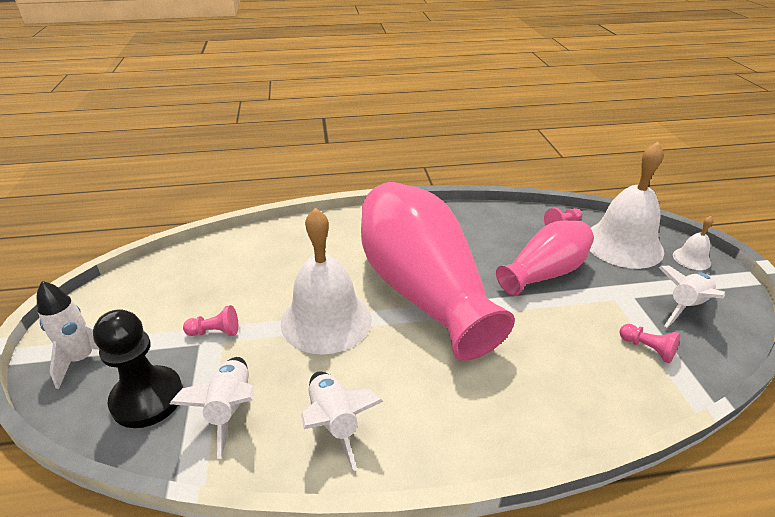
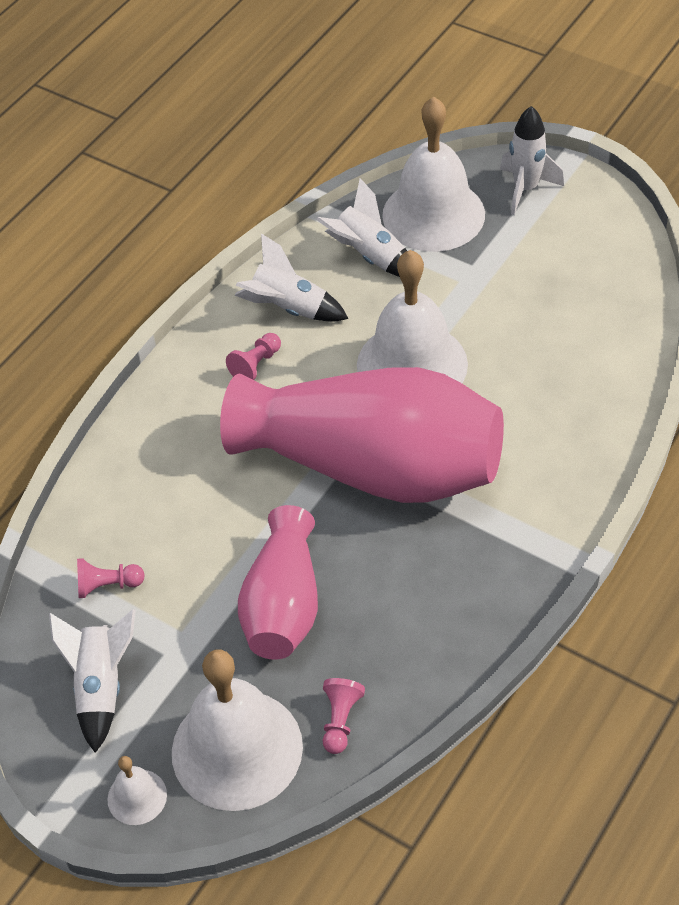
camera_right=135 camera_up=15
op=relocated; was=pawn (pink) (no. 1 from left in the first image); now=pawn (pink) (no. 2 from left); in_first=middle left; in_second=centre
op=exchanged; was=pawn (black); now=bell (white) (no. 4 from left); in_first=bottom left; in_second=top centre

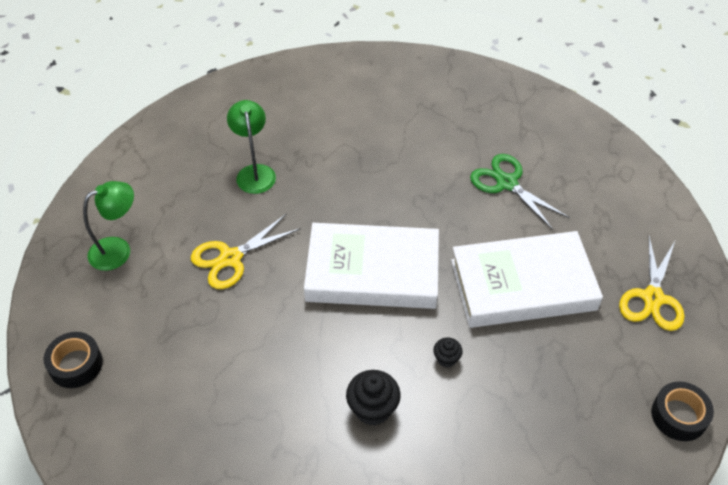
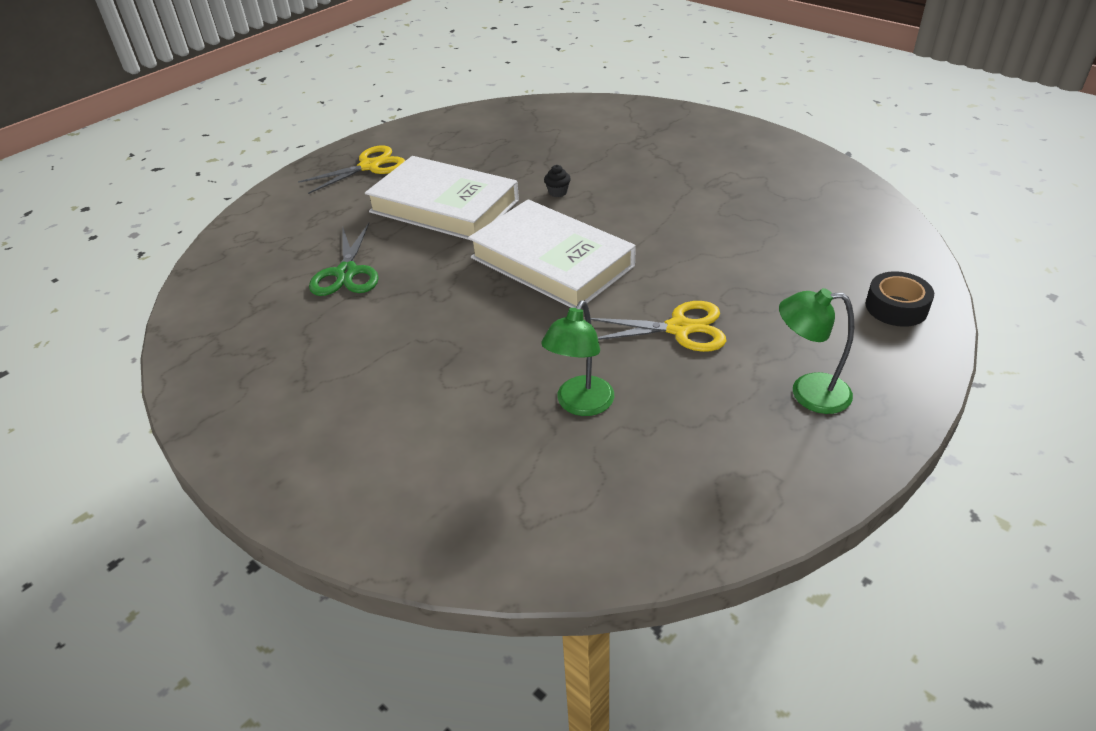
camera_right=-140 camera_up=-10
op=missing; was=cupcake (black) (no. 1 from left); in_first=bottom centre
op=missing; was=tape (black) (no. 2 from left); in_first=bottom right

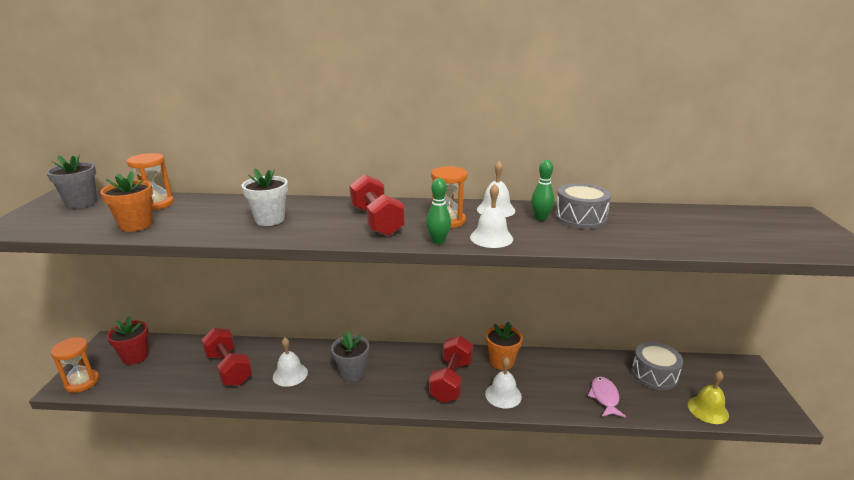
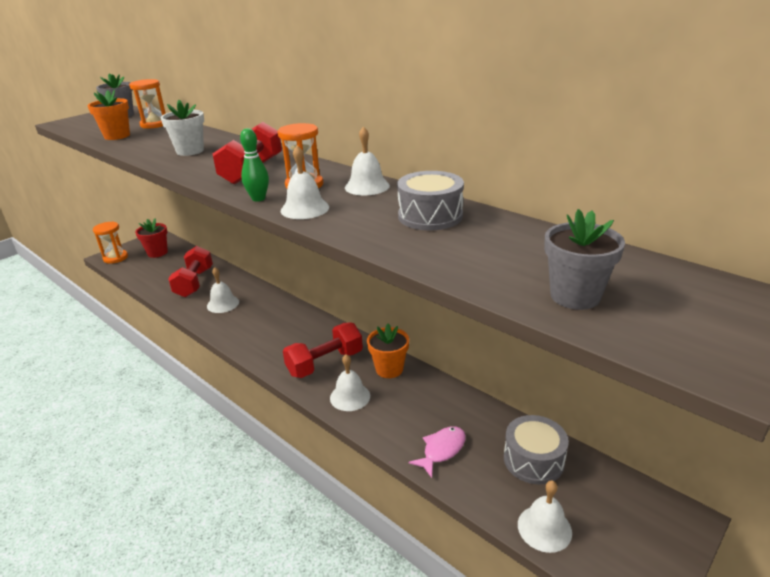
camera_right=40 camera_up=5
op=colour; was=bell (yellow); now=bell (white) (no. 5 from left); in_first=bottom right; in_second=bottom right
op=relocated; was=flower pot (grey) (no. 2 from left); in_first=bottom centre; in_second=middle right
op=missing; was=bowling pin (green) (no. 2 from left); in_first=centre

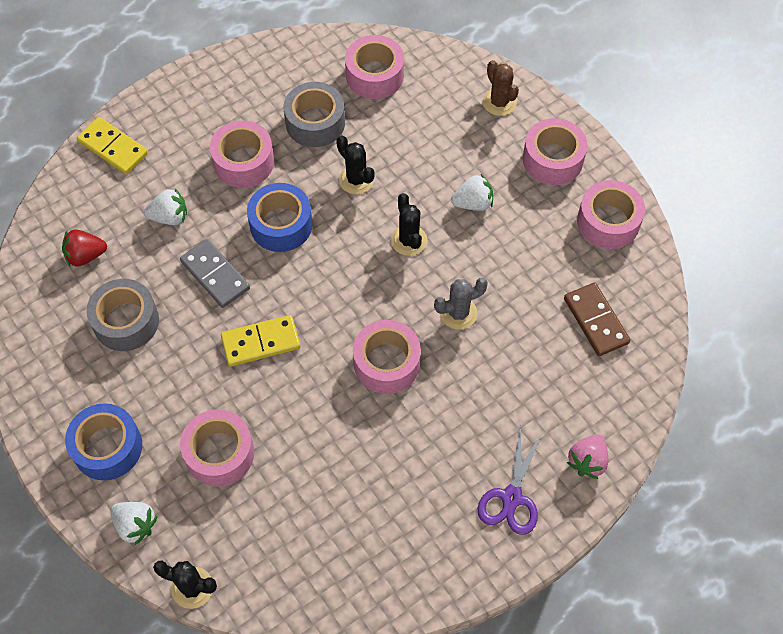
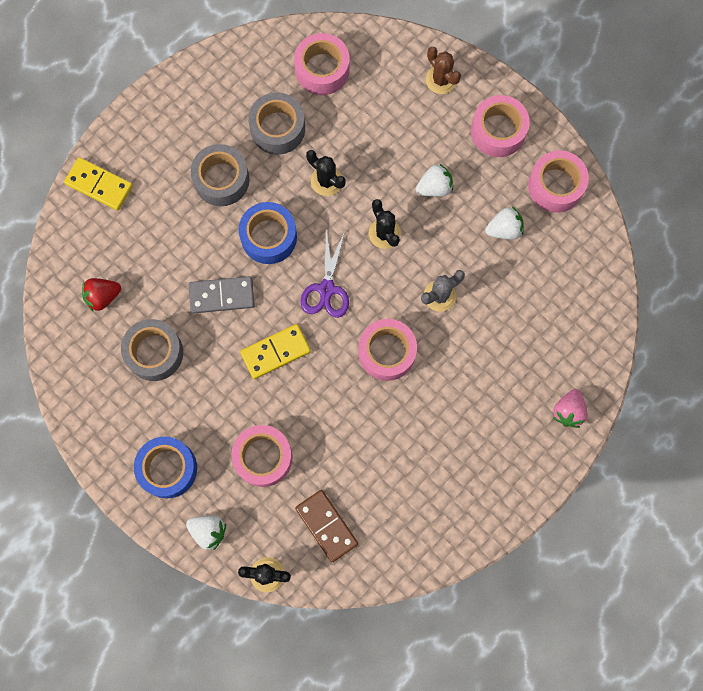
camera_right=-10 camera_up=15
op=spun; was=domino (grey); in_first=middle left; in_second=middle left; clockwise=-45
op=colour; was=tape (pink) (no. 2 from left); now=tape (grey) (no. 2 from left); in_first=top left; in_second=top left
op=relocated; was=domino (brown); in_first=middle right; in_second=bottom centre
op=relocated; was=scissors (purple); in_first=bottom centre; in_second=centre
op=relocated; was=strawberry (white) (no. 2 from left in the first image); now=strawberry (white) (no. 3 from left); in_first=top left; in_second=top right

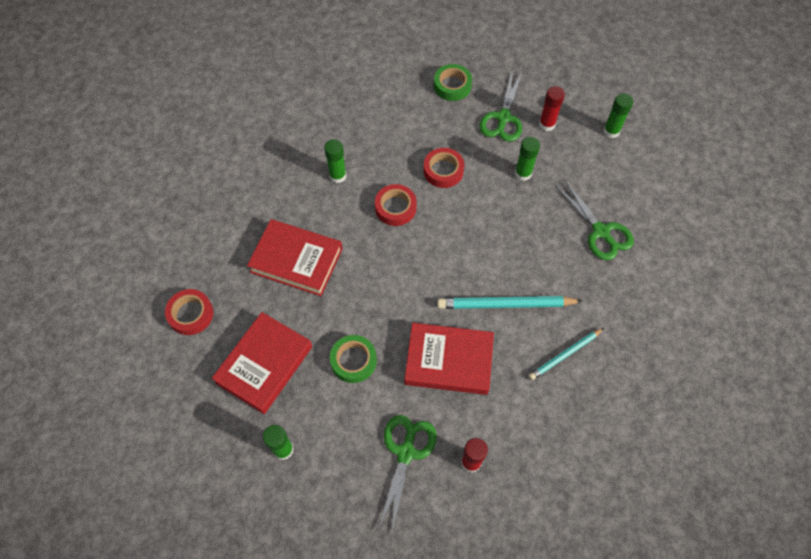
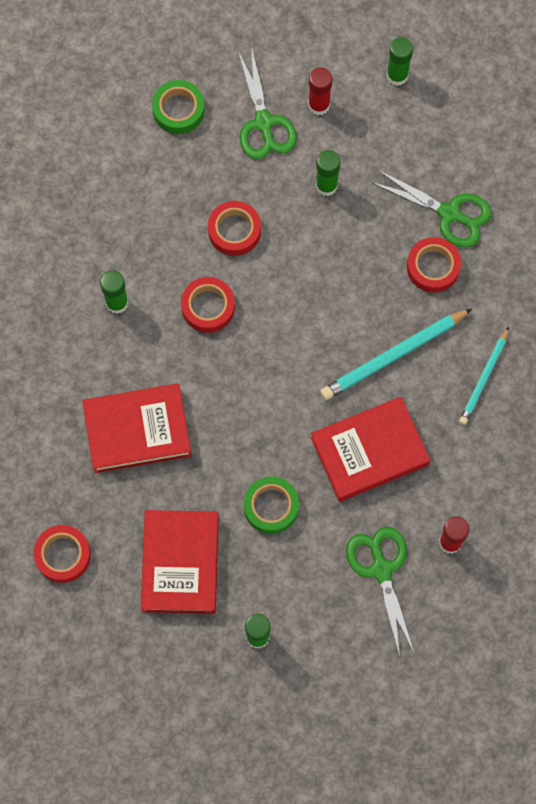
camera_right=-30 camera_up=10
op=appeared; now=tape (red) (no. 4 from left); in_second=top right

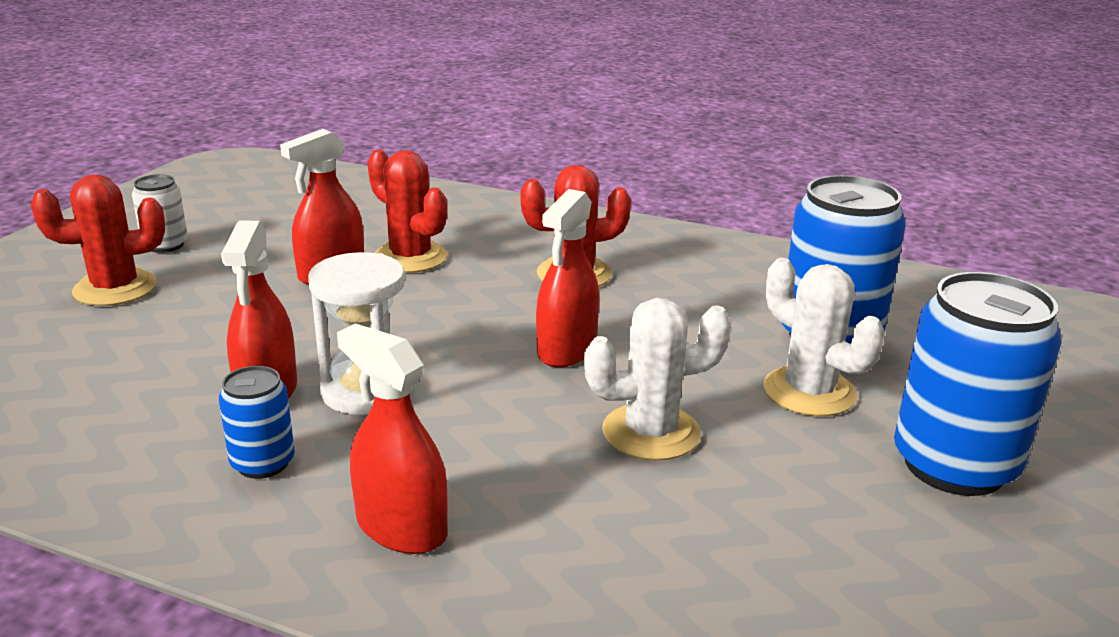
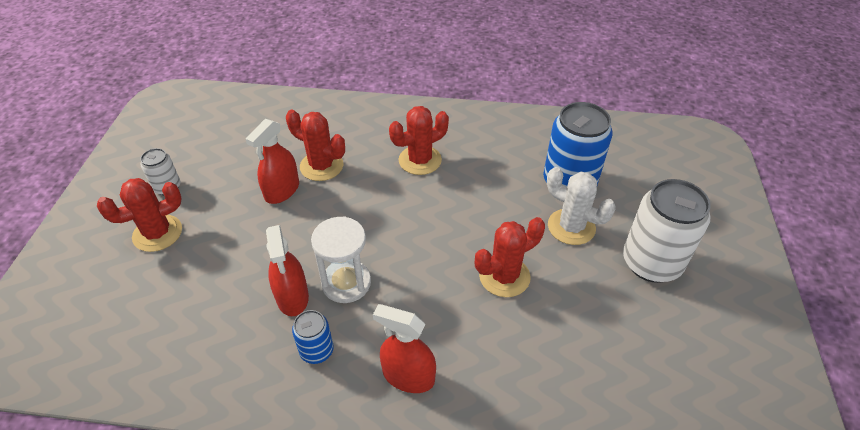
camera_right=-15 camera_up=20
op=colour; was=cactus (white) (no. 1 from left); now=cactus (red) (no. 4 from left); in_first=centre; in_second=centre
op=colour; was=can (blue) (no. 3 from left); now=can (white) (no. 2 from left); in_first=middle right; in_second=middle right
op=missing; was=spray bottle (red) (no. 4 from left); in_first=centre

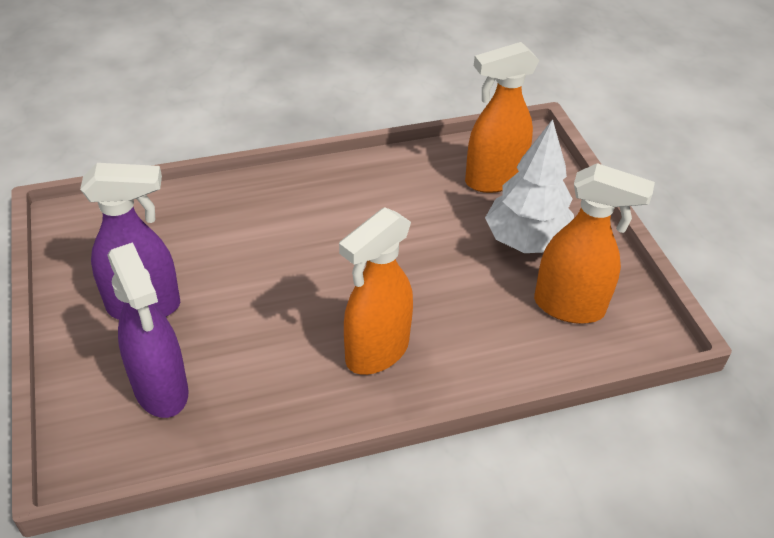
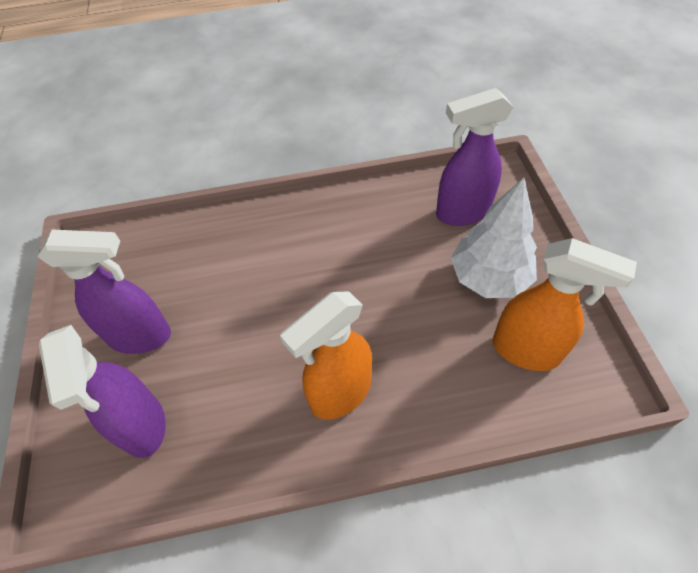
camera_right=10 camera_up=10
op=colour; was=spray bottle (orange) (no. 2 from left); now=spray bottle (purple) (no. 3 from left); in_first=top centre; in_second=top right

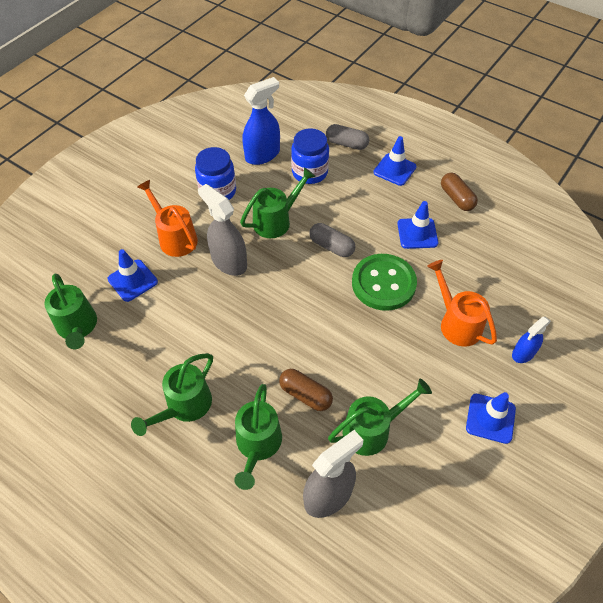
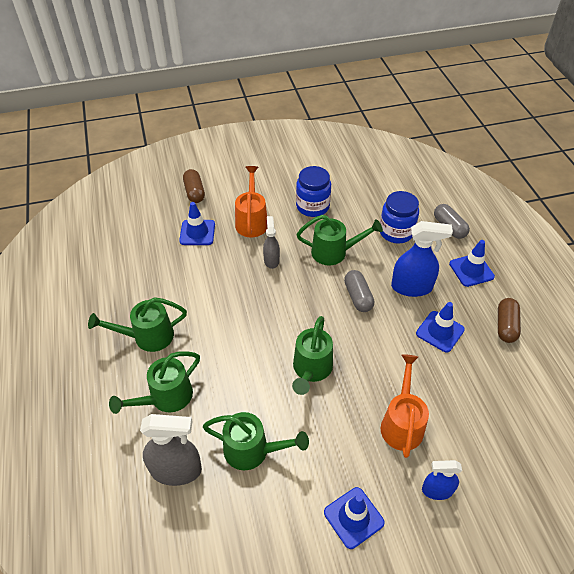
camera_right=40 camera_up=-5
op=relocated; was=capsule (brown) (no. 1 from left); in_first=centre; in_second=top centre
op=size; was=spray bottle (grey) (no. 1 from left in the first image); in_first=centre; in_second=centre; ratio=0.6
op=relocated; was=watering can (green) (no. 1 from left in the first image); now=watering can (green) (no. 4 from left); in_first=middle left; in_second=centre
op=relocated; was=spray bottle (blue) (no. 1 from left); in_first=top centre; in_second=middle right
op=missing; was=button (green); in_first=centre

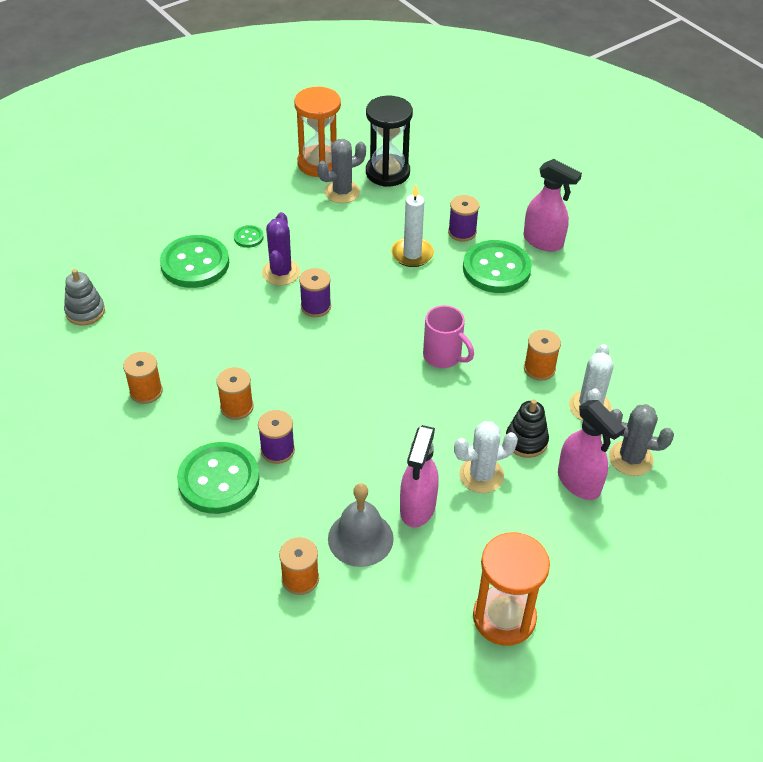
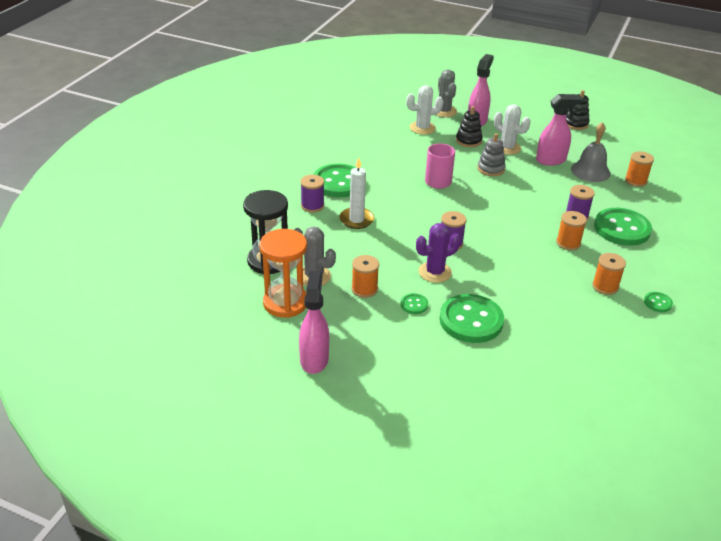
camera_right=-120 camera_up=-10
op=relocated; was=spray bottle (pink) (no. 2 from left in the first image); now=spray bottle (pink) (no. 1 from left); in_first=top right; in_second=centre
op=relocated; was=spool (orange) (no. 4 from left in the first image); now=spool (orange) (no. 1 from left); in_first=middle right; in_second=centre
op=relocated; was=stacking toy (grey); in_first=middle left; in_second=top right
op=exchanged; was=hourglass (orange) (no. 2 from left); now=stacking toy (black) (no. 2 from left); in_first=bottom right; in_second=top right
op=appeared; now=button (green) (no. 5 from left); in_second=middle right

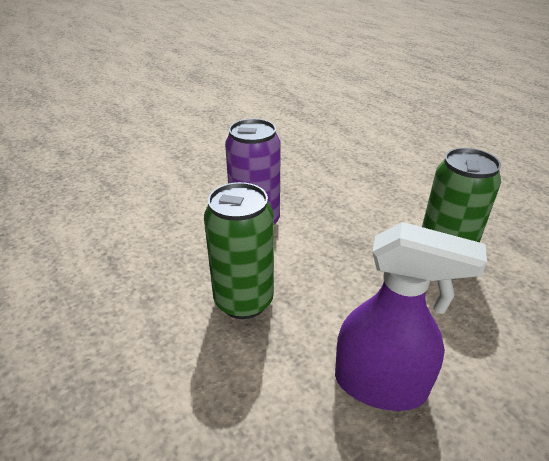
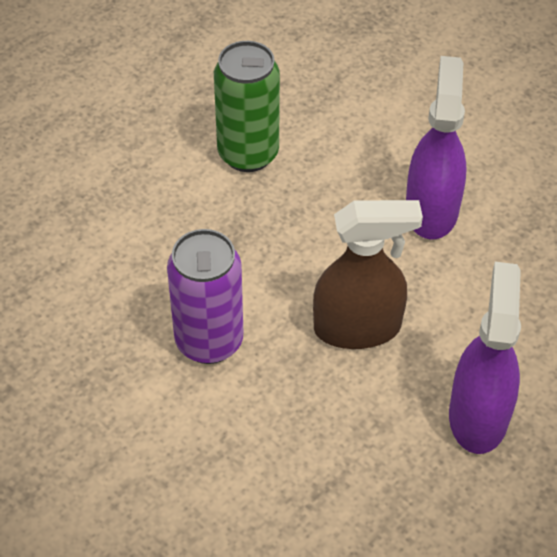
camera_right=-100 camera_up=15
op=exchanged; was=can (green) (no. 1 from left); now=spray bottle (brown); in_first=centre; in_second=centre
op=appeared; now=spray bottle (purple) (no. 2 from left); in_second=middle right

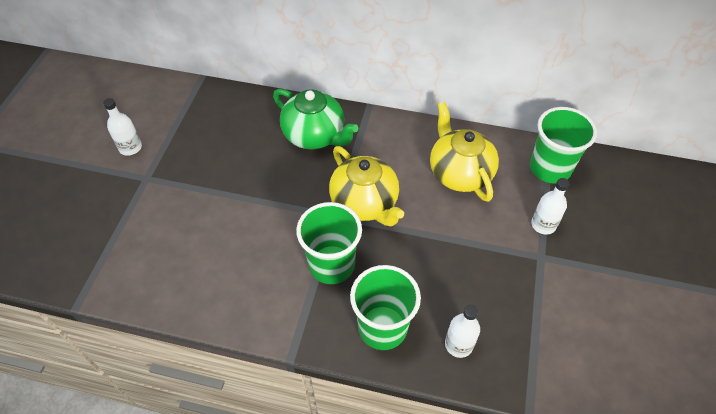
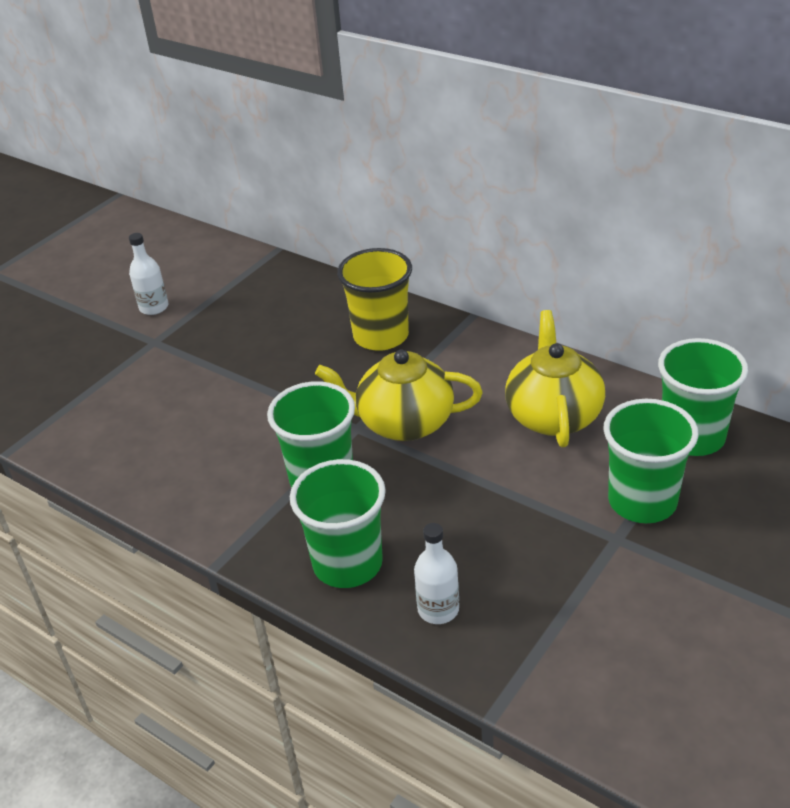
camera_right=25 camera_up=-15
op=spun; was=teapot (yellow) (no. 1 from left); in_first=centre; in_second=centre; clockwise=105
op=exchanged; was=teapot (green); now=cup (yellow); in_first=top centre; in_second=centre
op=exchanged; was=bottle (white) (no. 3 from left); now=cup (green) (no. 3 from left); in_first=middle right; in_second=middle right

